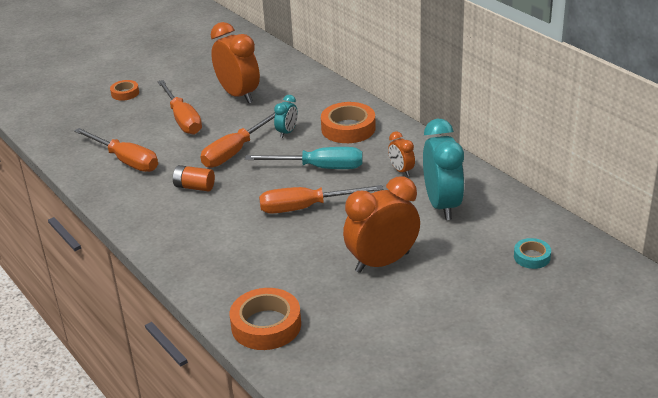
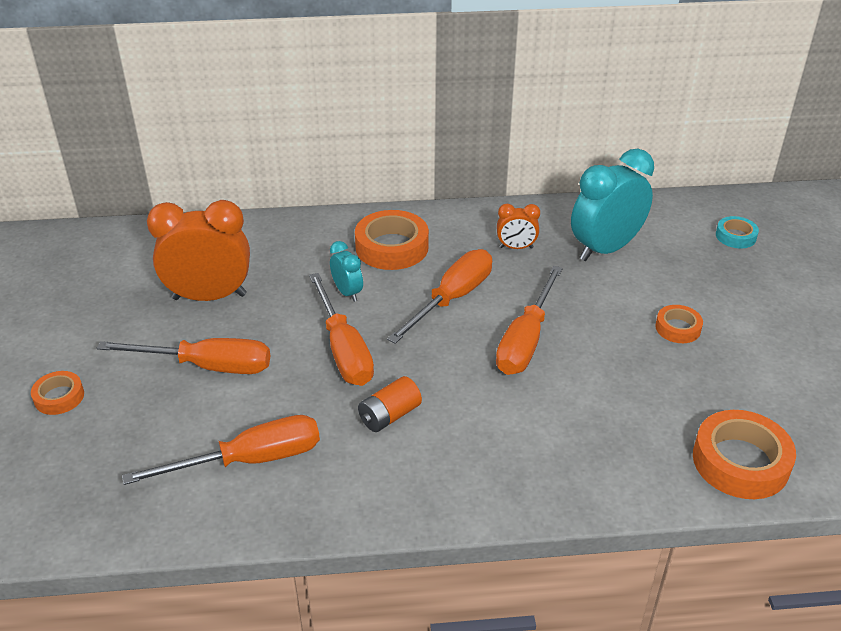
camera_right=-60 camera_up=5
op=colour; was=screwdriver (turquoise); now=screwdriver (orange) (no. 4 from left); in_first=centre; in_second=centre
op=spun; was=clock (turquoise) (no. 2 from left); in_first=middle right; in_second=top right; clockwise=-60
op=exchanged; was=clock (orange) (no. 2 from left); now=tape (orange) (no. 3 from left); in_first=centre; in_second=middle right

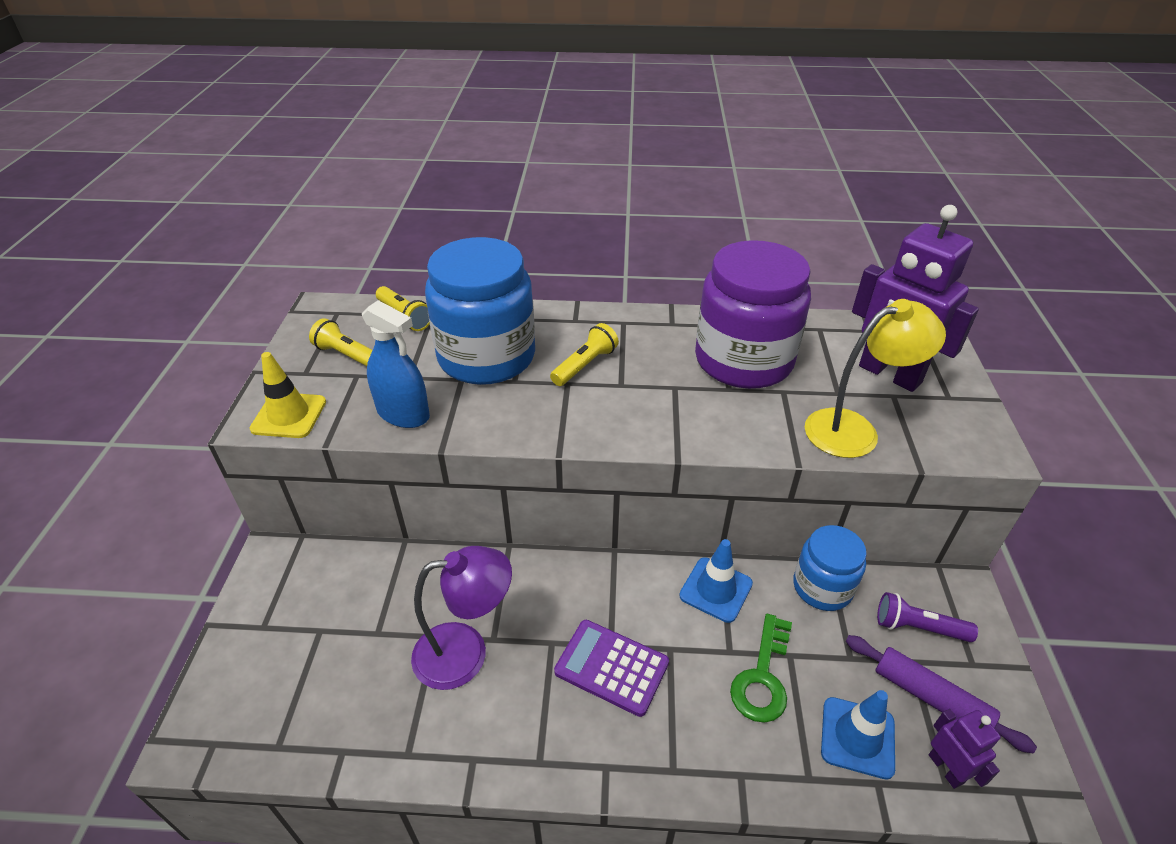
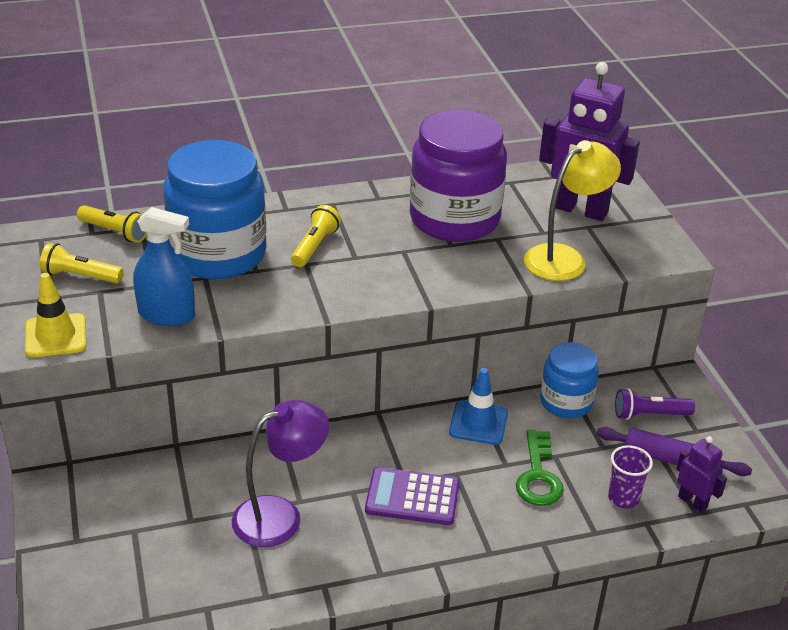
camera_right=-20 camera_up=-5
op=exchanged; was=traffic cone (blue) (no. 2 from left); now=cup (purple); in_first=bottom right; in_second=bottom right

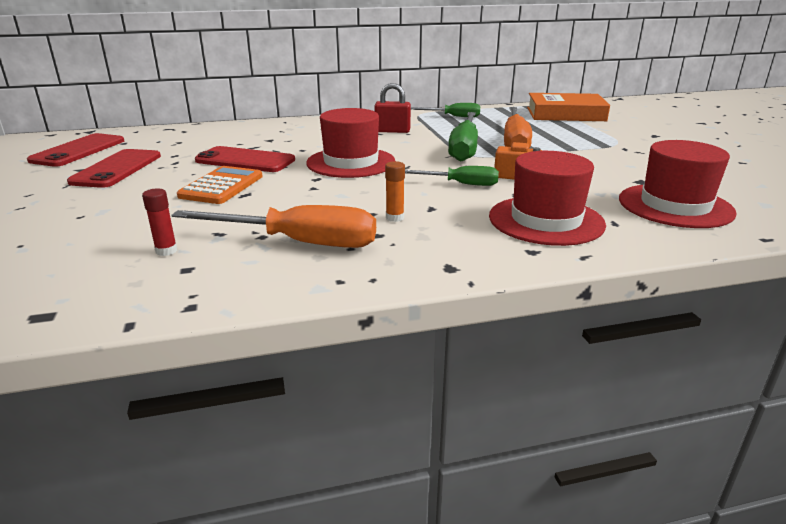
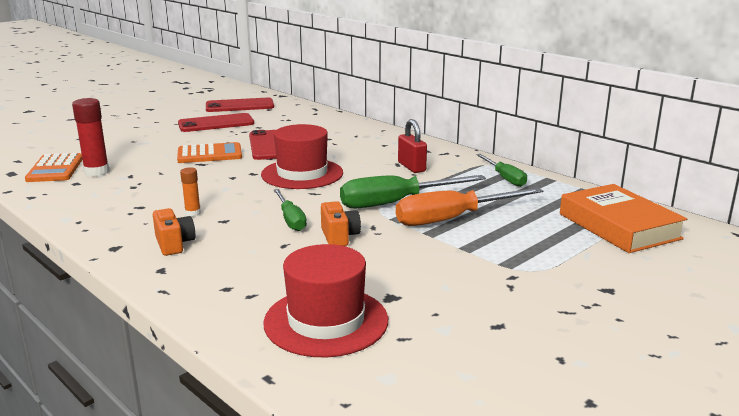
camera_right=60 camera_up=-5
op=appeared; now=calculator (orange) (no. 1 from left); in_second=middle left
op=size; was=glue stick (red); in_first=middle left; in_second=top left; ratio=1.8
op=appeared; now=camera (orange) (no. 1 from left); in_second=middle left
op=missing; was=screwdriver (orange) (no. 1 from left); in_first=centre
op=missing; was=hat (red) (no. 2 from left); in_first=middle right

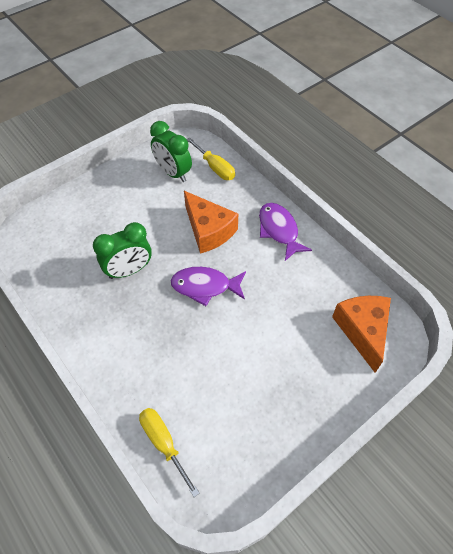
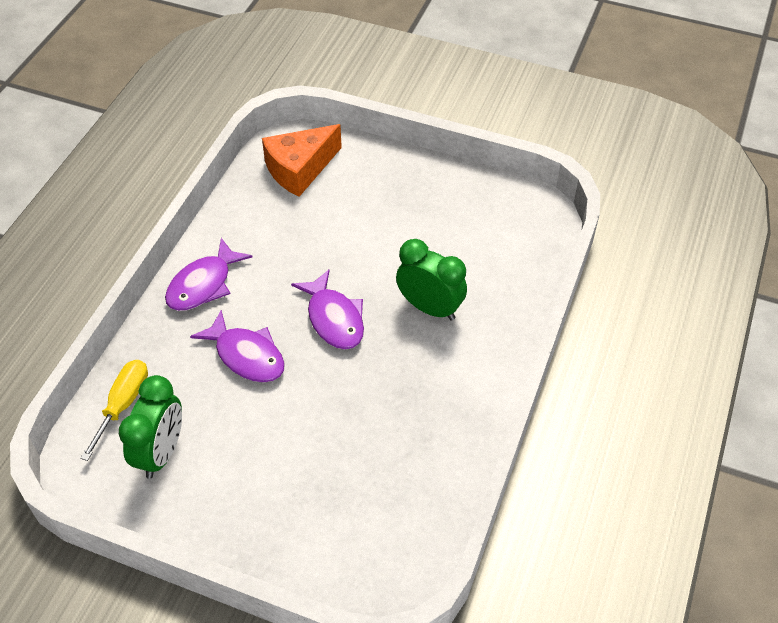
camera_right=-120 camera_up=-5
op=exchanged; was=cheese (orange) (no. 1 from left); now=fish (purple) (no. 2 from left); in_first=centre; in_second=middle left
op=relocated; was=clock (green) (no. 1 from left in the first image); now=clock (green) (no. 2 from left); in_first=middle left; in_second=centre
op=missing; was=screwdriver (yellow) (no. 1 from left); in_first=bottom centre

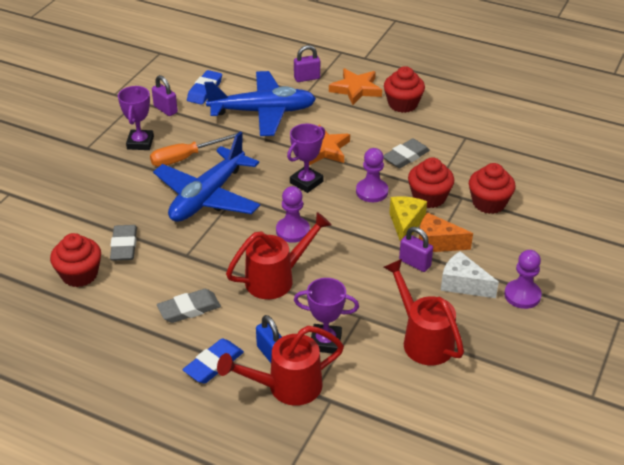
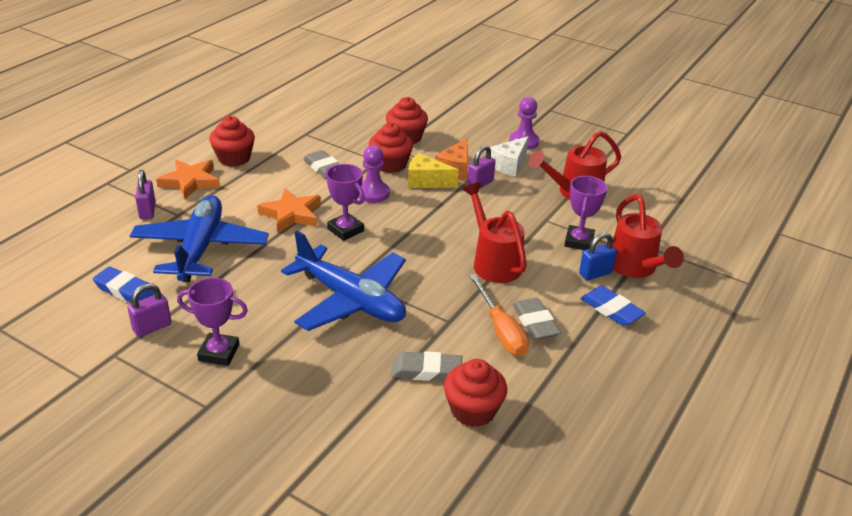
camera_right=-85 camera_up=-5
op=relocated; was=screwdriver (orange); in_first=top left; in_second=centre
op=missing; was=pawn (purple) (no. 1 from left); in_first=centre

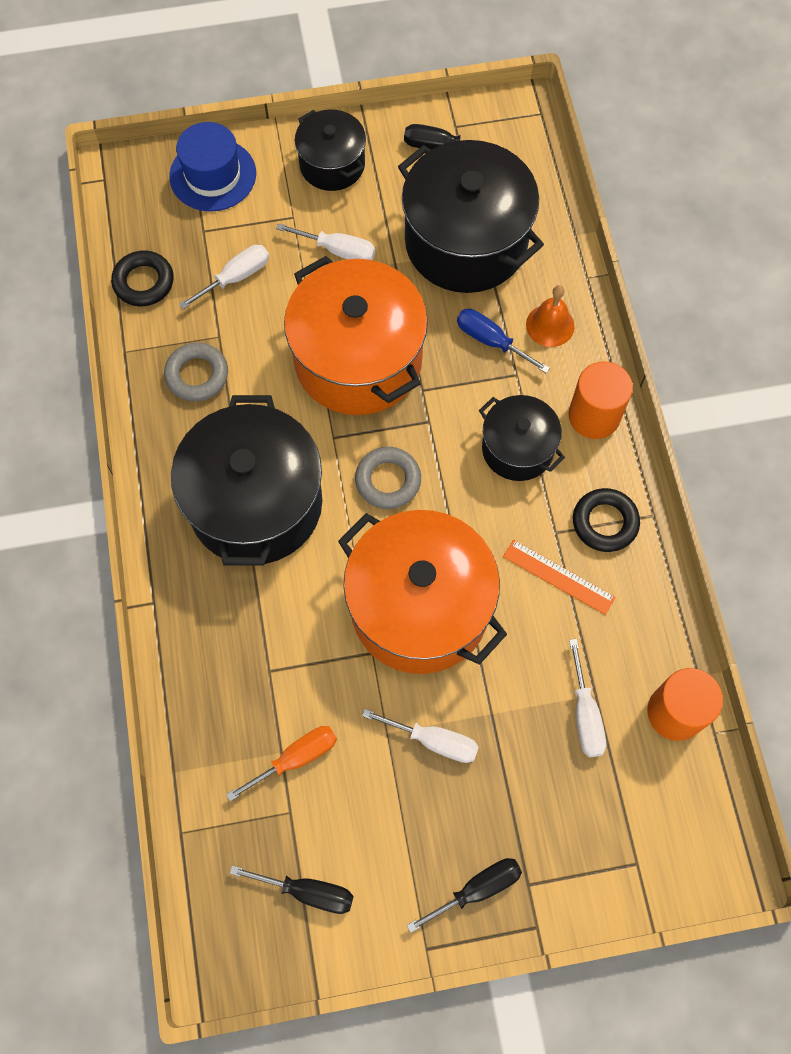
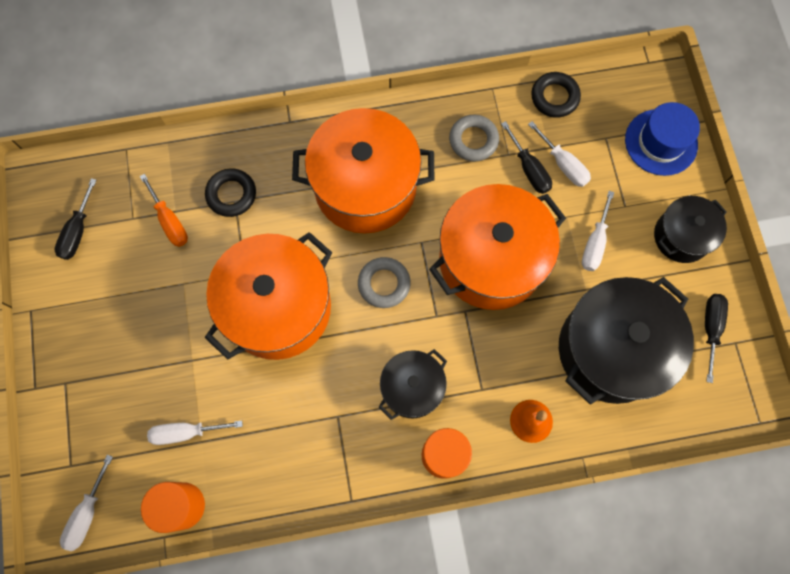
camera_right=90 camera_up=5
op=relocated; was=screwdriver (white) (no. 3 from left in the first image); now=screwdriver (white) (no. 1 from left); in_first=bottom centre; in_second=bottom left
op=relocated; was=ring (black) (no. 2 from left in the first image); now=ring (black) (no. 1 from left); in_first=middle right; in_second=middle left
op=colour; was=pot (black) (no. 1 from left); now=pot (orange) (no. 2 from left); in_first=middle left; in_second=top centre
op=relocated; was=screwdriver (black) (no. 3 from left in the first image); now=screwdriver (black) (no. 2 from left); in_first=bottom centre; in_second=top centre
op=missing; was=screwdriver (blue); in_first=top centre
op=missing; was=ruler (orange); in_first=middle right

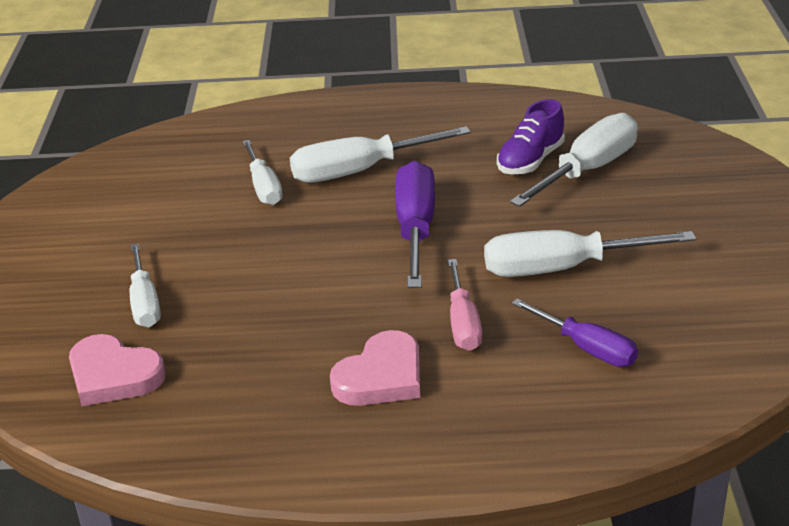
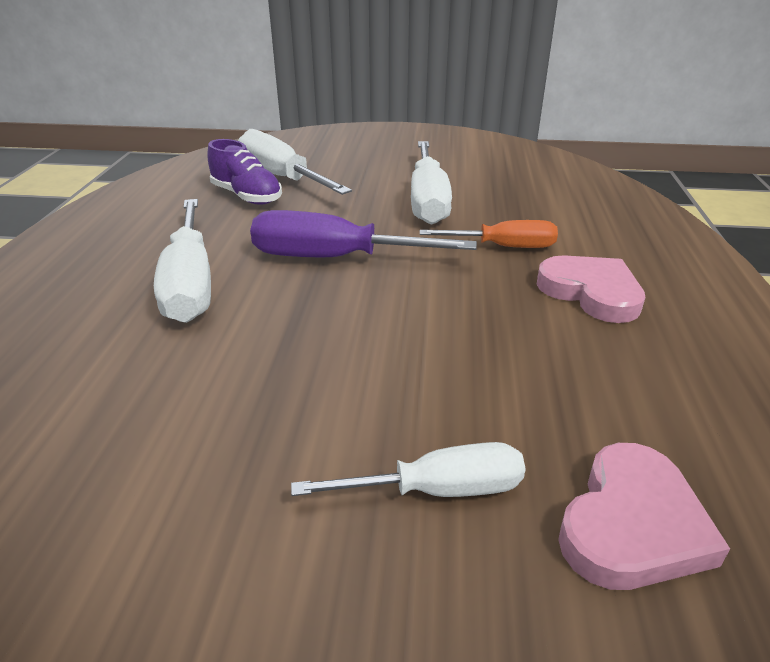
camera_right=-85 camera_up=0
op=colour; was=screwdriver (pink); now=screwdriver (orange); in_first=centre; in_second=centre
op=missing; was=screwdriver (white) (no. 2 from left); in_first=top left
op=missing; was=screwdriver (purple) (no. 2 from left); in_first=middle right

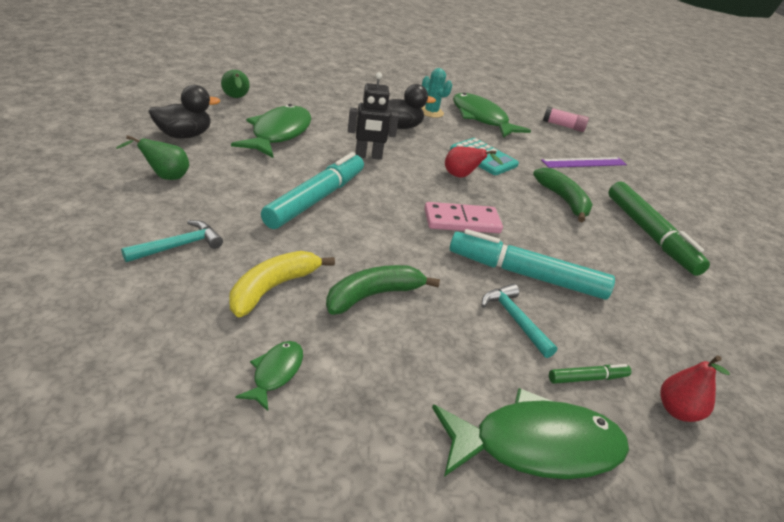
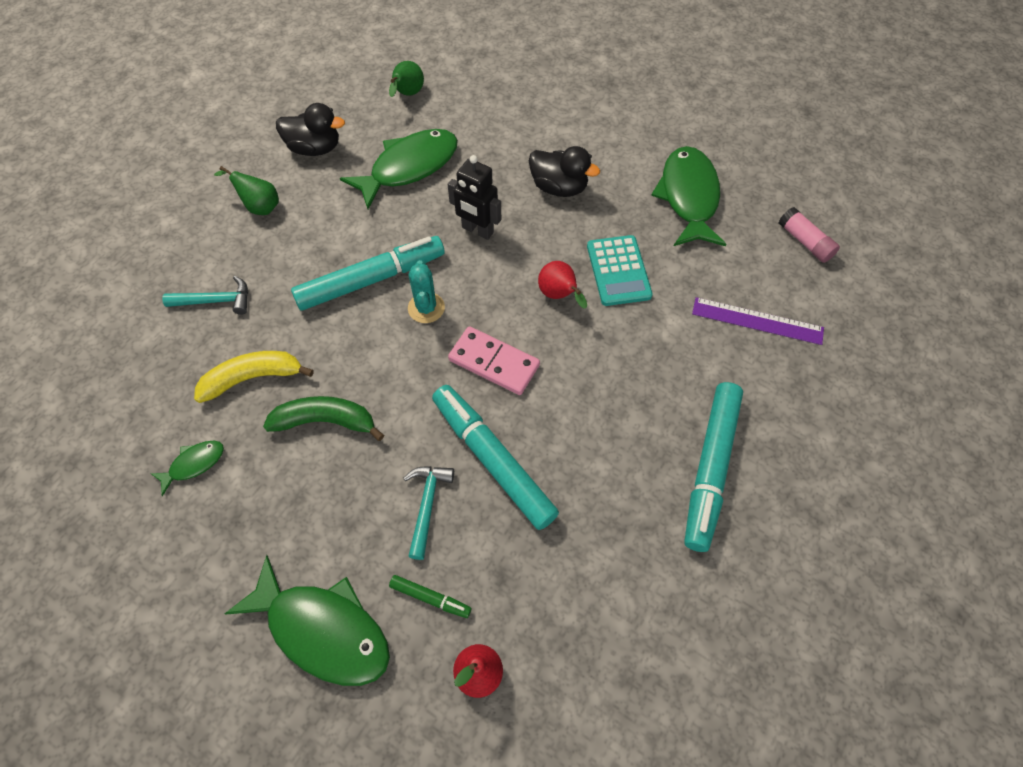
camera_right=40 camera_up=25
op=relocated; was=cactus (turquoise); in_first=top centre; in_second=centre
op=colour; was=marker (green) (no. 2 from left); now=marker (turquoise) (no. 3 from left); in_first=middle right; in_second=middle right
op=missing; was=banana (green) (no. 2 from left); in_first=middle right

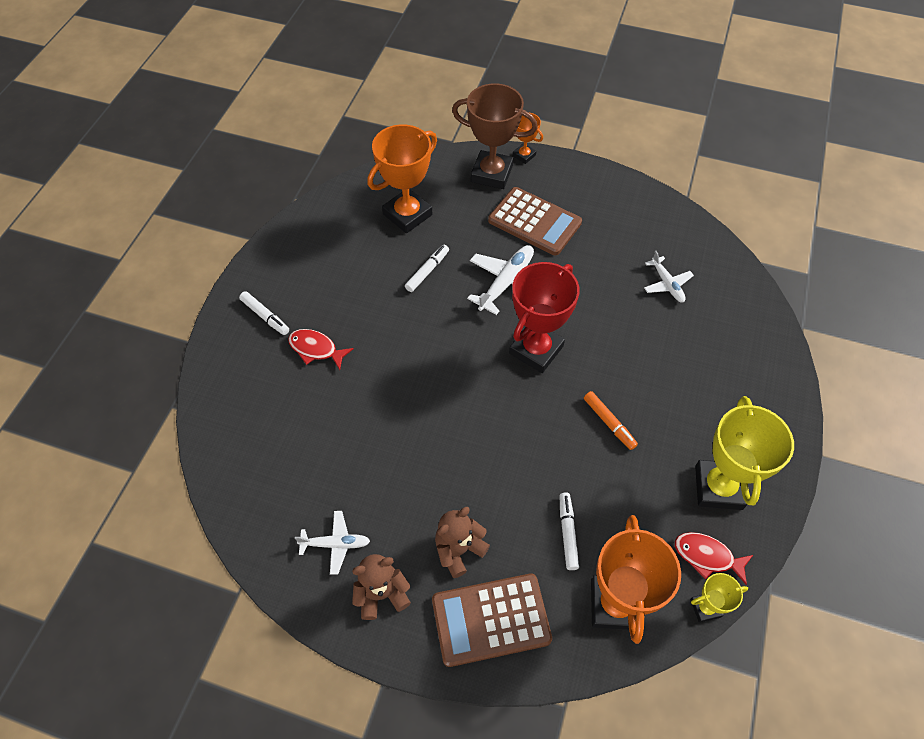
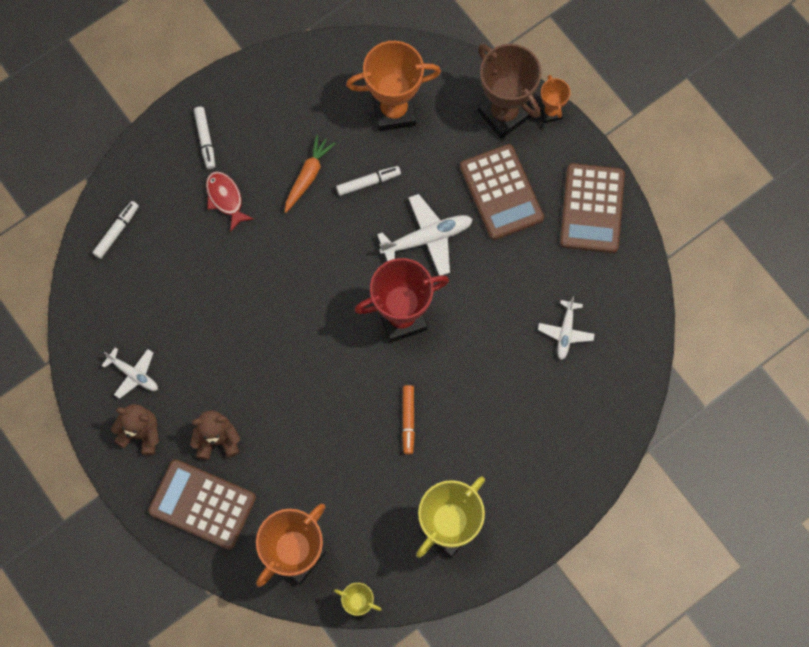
camera_right=35 camera_up=15
op=relocated; was=marker (white) (no. 3 from left in the first image); now=marker (white) (no. 1 from left); in_first=bottom centre; in_second=middle left
op=appeared; now=carrot (orange); in_second=top centre
op=appeared; now=calculator (brown) (no. 3 from left); in_second=top right
op=missing; was=fish (red) (no. 2 from left); in_first=bottom right

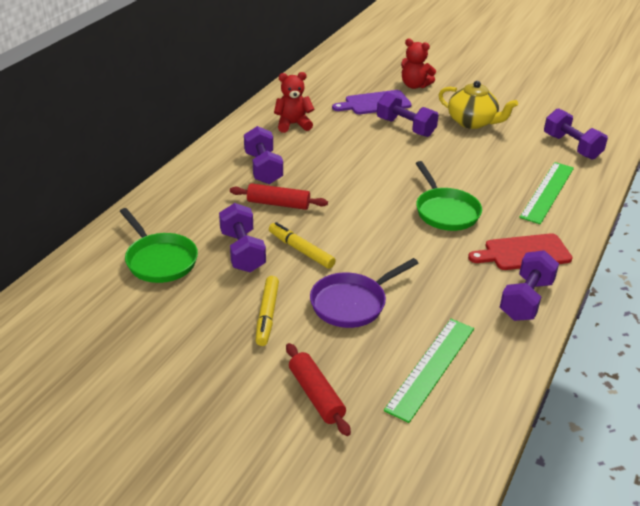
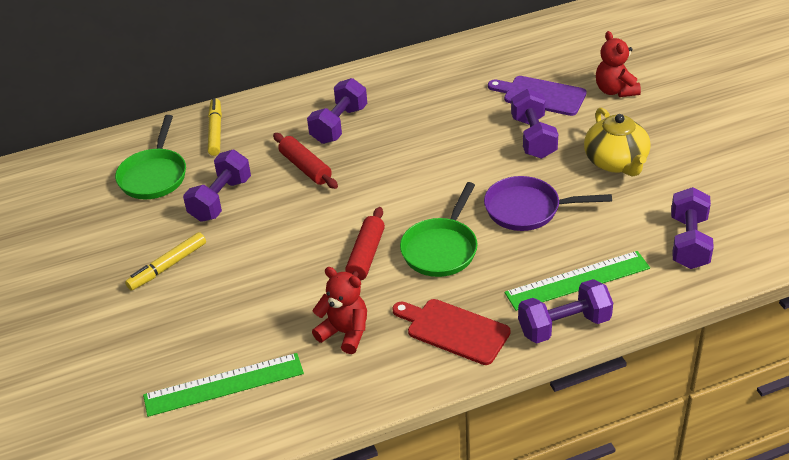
camera_right=45 camera_up=5
op=relocated; was=marker (yellow) (no. 2 from left); in_first=centre; in_second=top left
op=relocated; was=teddy bear (red) (no. 1 from left); in_first=top centre; in_second=bottom centre
op=relocated; was=rolling pin (red) (no. 2 from left); in_first=bottom centre; in_second=centre
op=relocated; was=pan (purple); in_first=centre; in_second=middle right
op=relocated; was=dumbbell (purple) (no. 4 from left); in_first=middle right; in_second=bottom right

